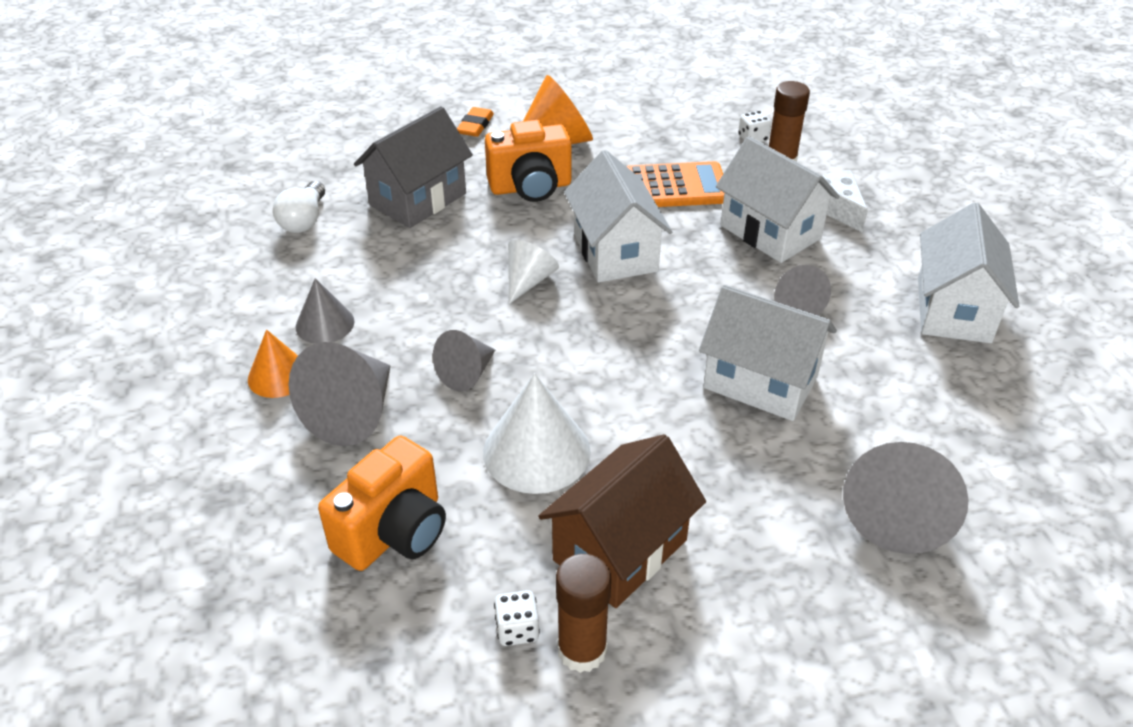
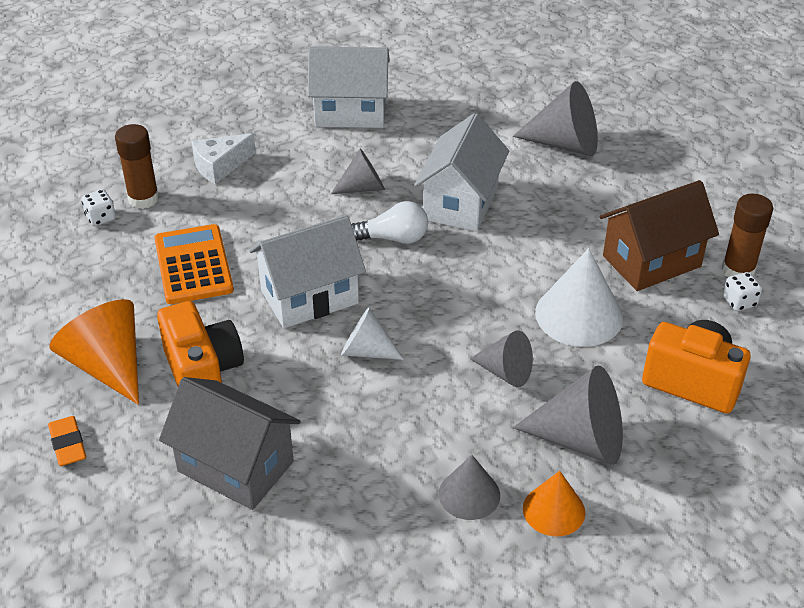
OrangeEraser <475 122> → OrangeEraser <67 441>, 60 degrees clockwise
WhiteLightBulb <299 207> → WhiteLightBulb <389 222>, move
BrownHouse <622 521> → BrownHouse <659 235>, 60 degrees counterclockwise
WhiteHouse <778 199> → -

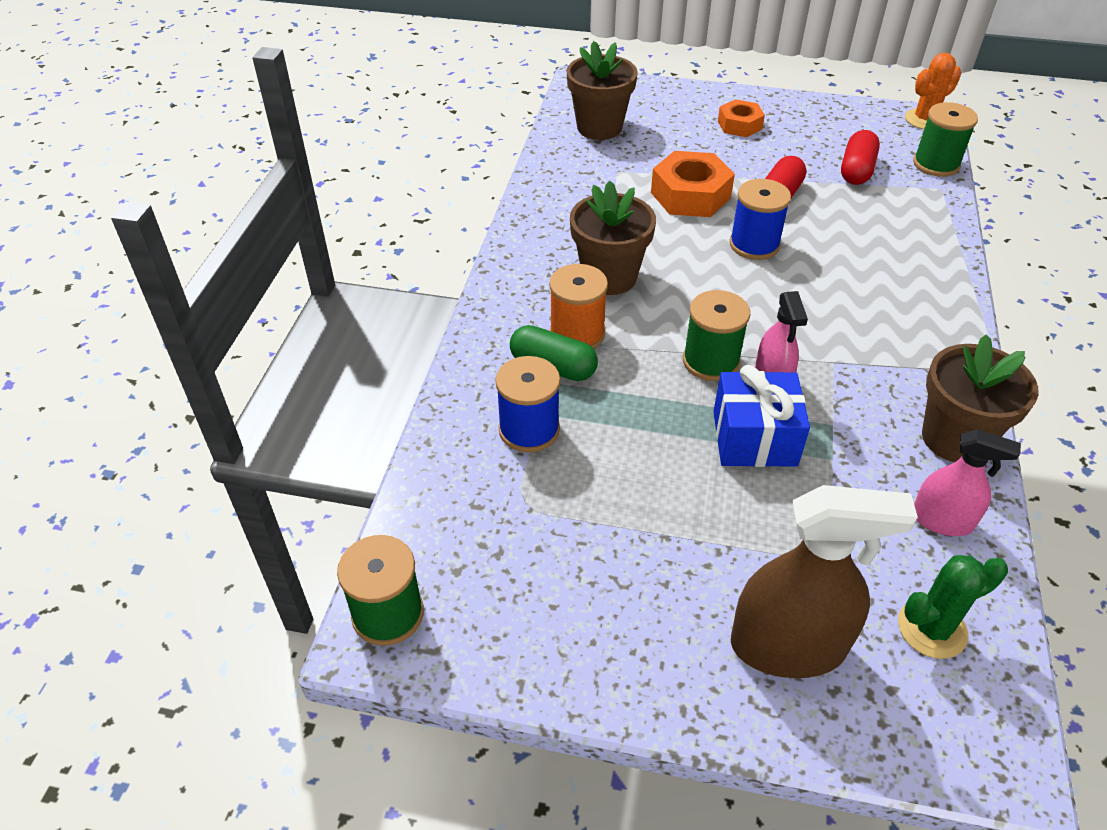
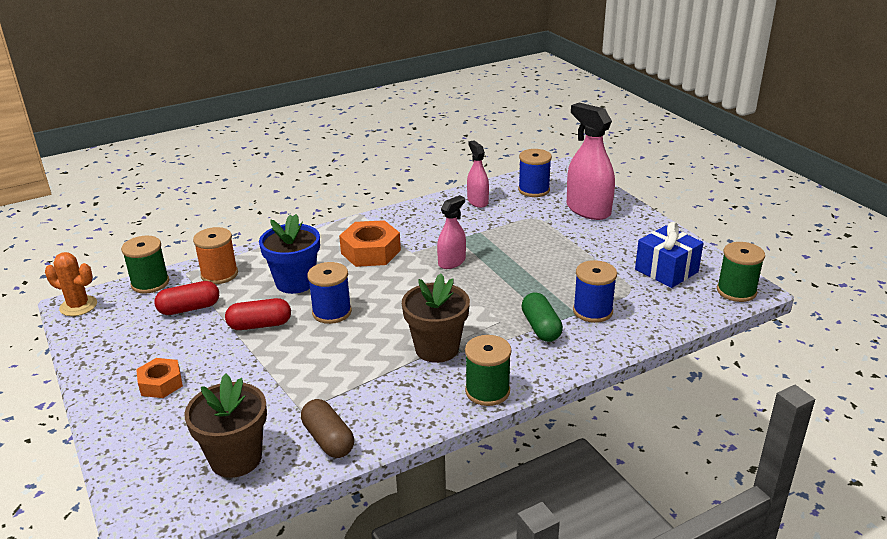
OrangeSpool <578 306> → OrangeSpool <215 255>, move
- → BlueFlowerPot <289 254>
- → BrownCapsule <327 428>
OrangeNut <693 184> → OrangeNut <370 243>, move
GreenSpool <716 335> → GreenSpool <488 370>, move
GreenCactus <953 607> → BlueSpool <535 173>
BrownSprayBottle <824 581> → PinkSprayBottle <591 161>
BlueGift <761 416> → BlueGift <669 255>, move
BrownFlowerPot <980 398> → -

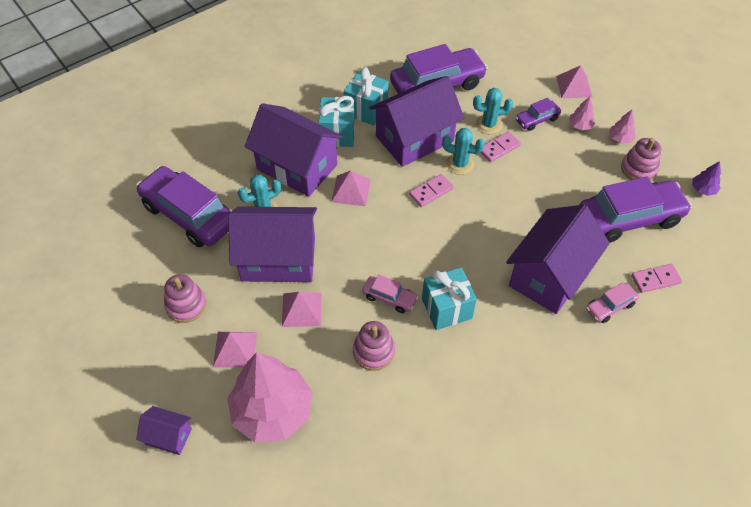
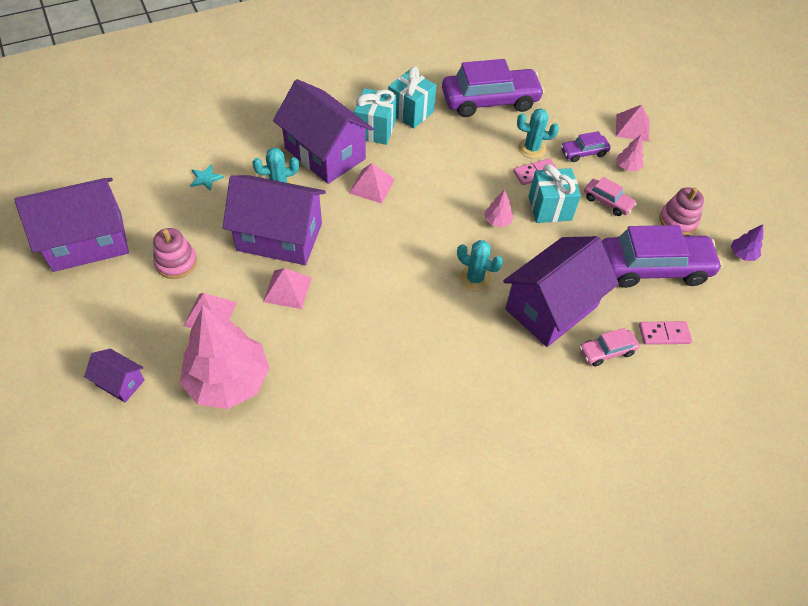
PurpleHouse <416 121> → PurpleHouse <71 225>, move
PurpleCar <183 206> → TurquoiseStar <207 177>
TurquoiseCactus <463 151> → TurquoiseCactus <480 266>, move
PinkTree <622 126> → PinkTree <499 208>, move
TurquoiseGift <449 298> → TurquoiseGift <555 193>, move
PinkCar <390 294> → PinkCar <610 196>, move
PinkStackingToy <374 346> → -
PinkDomino <431 190> → -

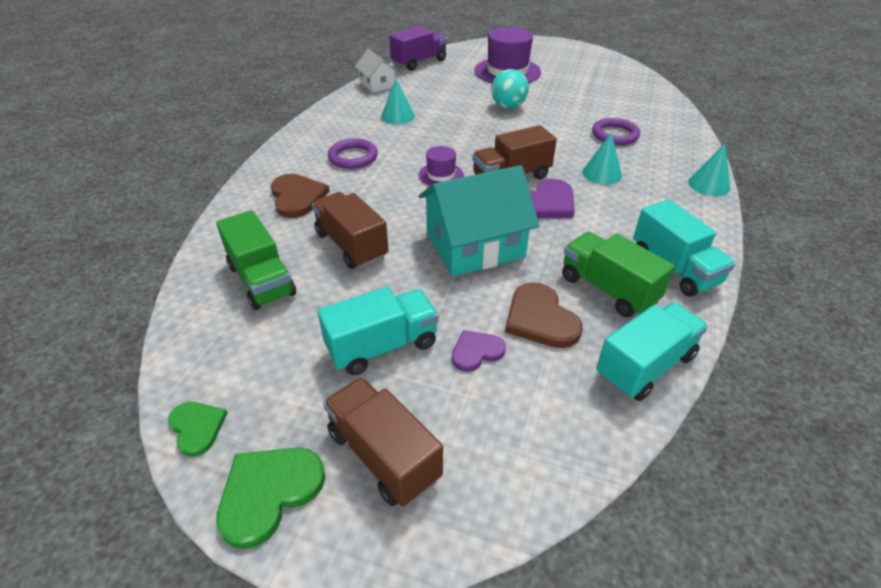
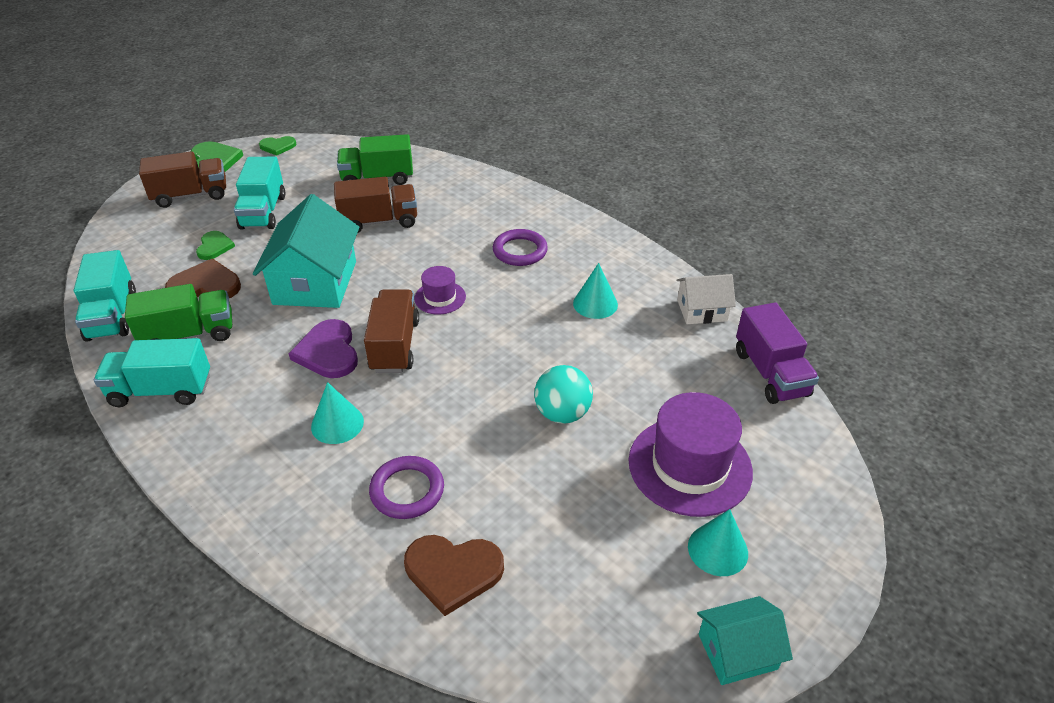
PurpleHeart <479 351> → GreenHeart <215 245>
BrownHeart <300 196> → BrownHeart <454 575>, move
TurquoiseCone <709 170> → TurquoiseCone <718 542>, move
- → TurquoiseHouse <745 640>

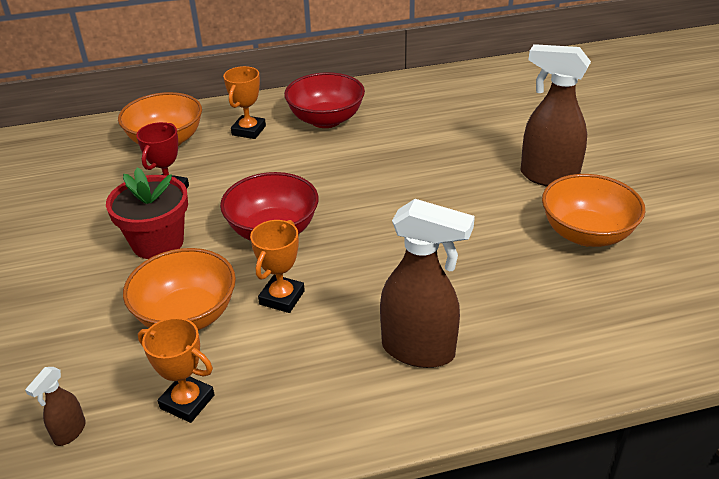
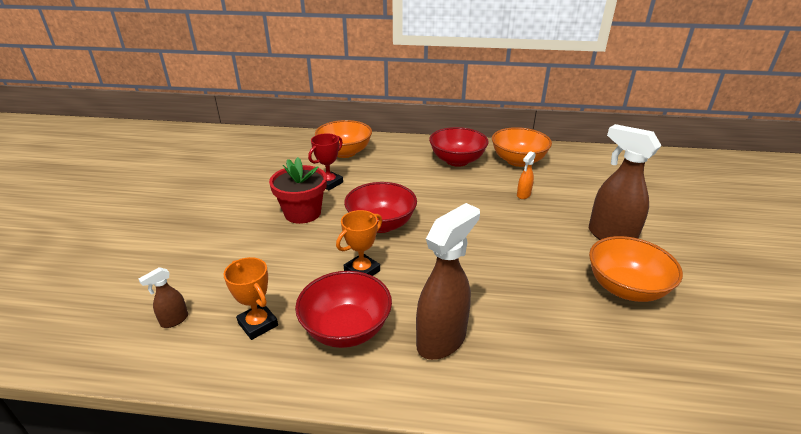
- → RedBowl <343 309>
BrownSprayBottle <427 283> → BrownSprayBottle <448 281>, 90 degrees counterclockwise
OrangeBowl <179 289> → OrangeBowl <522 147>, move
- → OrangeSprayBottle <526 175>
OrangeTrophy <244 102> → -

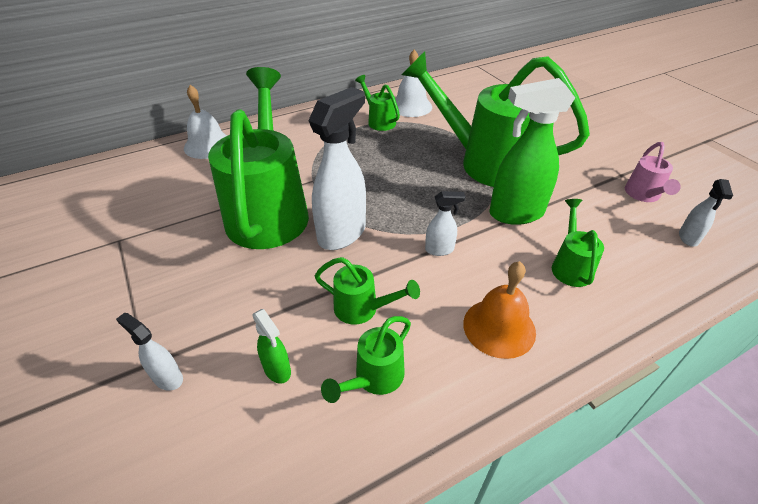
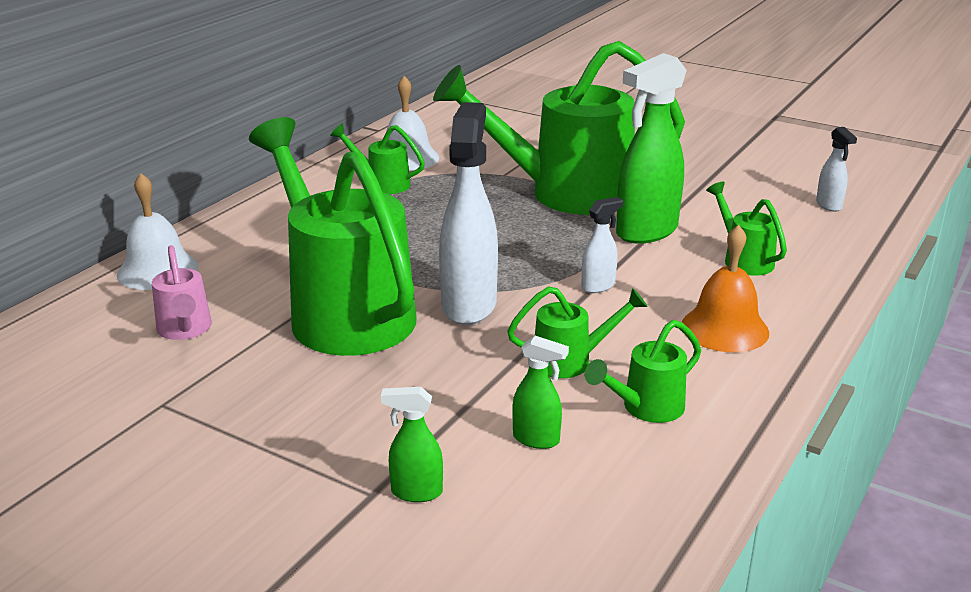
PinkWateringCan <653 172> → PinkWateringCan <182 292>, move
WhiteSprayBottle <149 352> → GreenSprayBottle <412 444>
GreenWateringCan <366 359> → GreenWateringCan <643 371>, 45 degrees clockwise

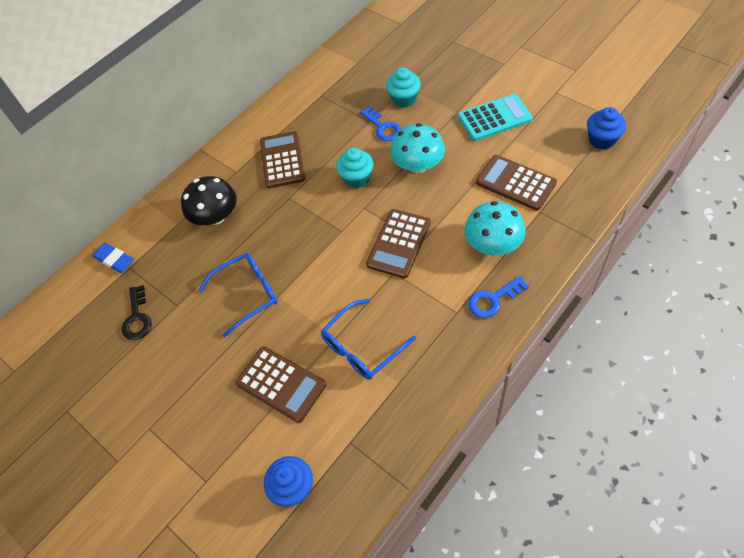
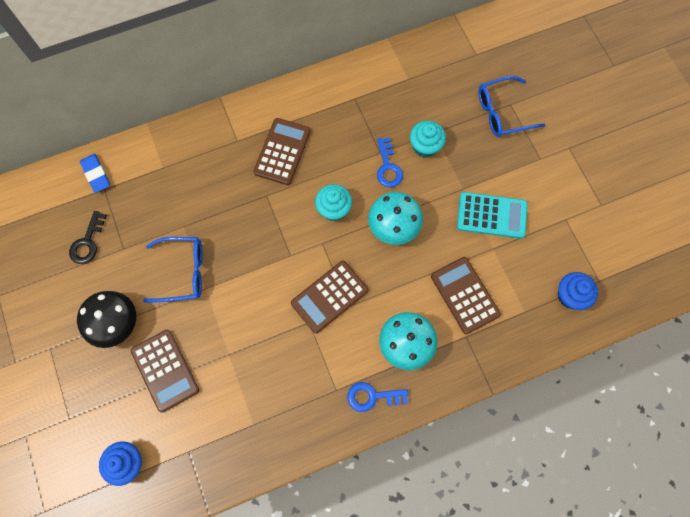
BlackMushroom <209 200> → BlackMushroom <106 319>, move
BlueGlasses <368 339> → BlueGlasses <511 106>, move

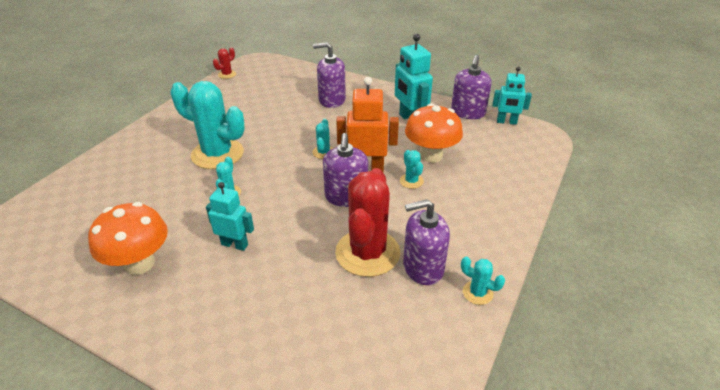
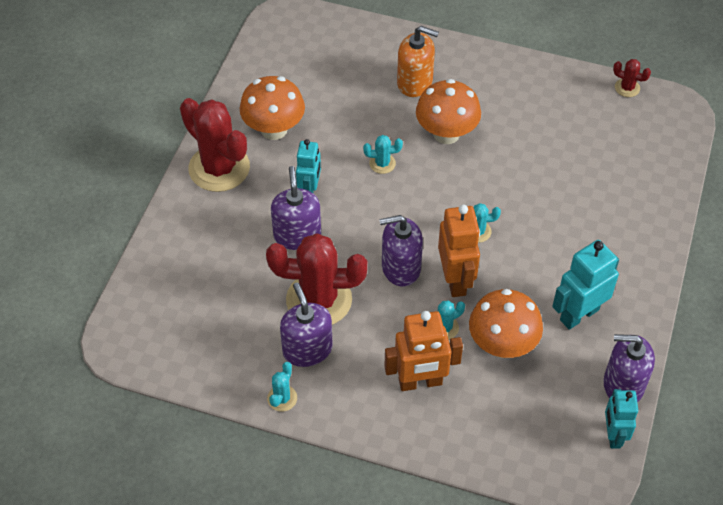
- → RedCactus <215 145>
PurpleSoapDispenser <329 75> → PurpleSoapDispenser <296 208>, move
- → OrangeRobot <423 351>
- → OrangeSoapDispenser <418 61>
TurquoiseCactus <208 125> → OrangeMushroom <448 111>

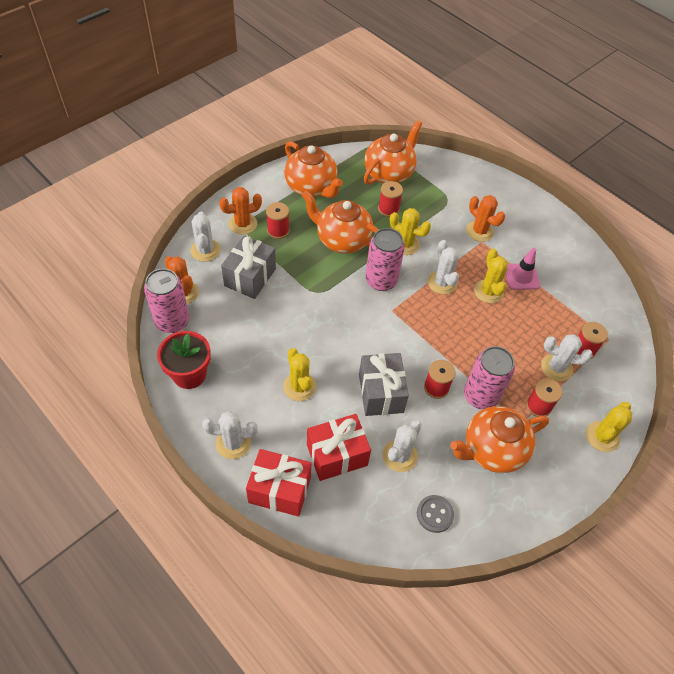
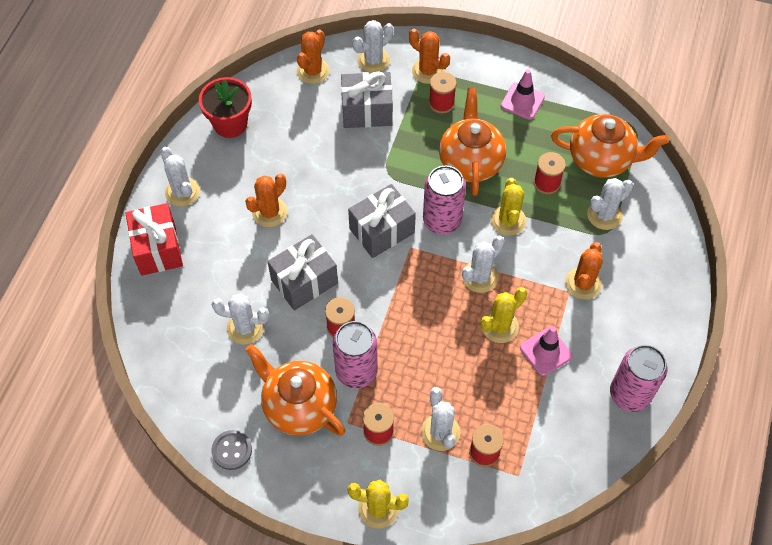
GreyButton <435 514> → GreyButton <231 450>, move
YellowCactus <299 374> → OrangeCactus <266 200>
- → GreyGift <382 221>
OrangeTeapot <313 169> → PinkTrafficCone <523 94>
- → WhiteCactus <610 204>
PinkCan <167 301> → PinkCan <638 378>, move
RedGift <339 447> → -

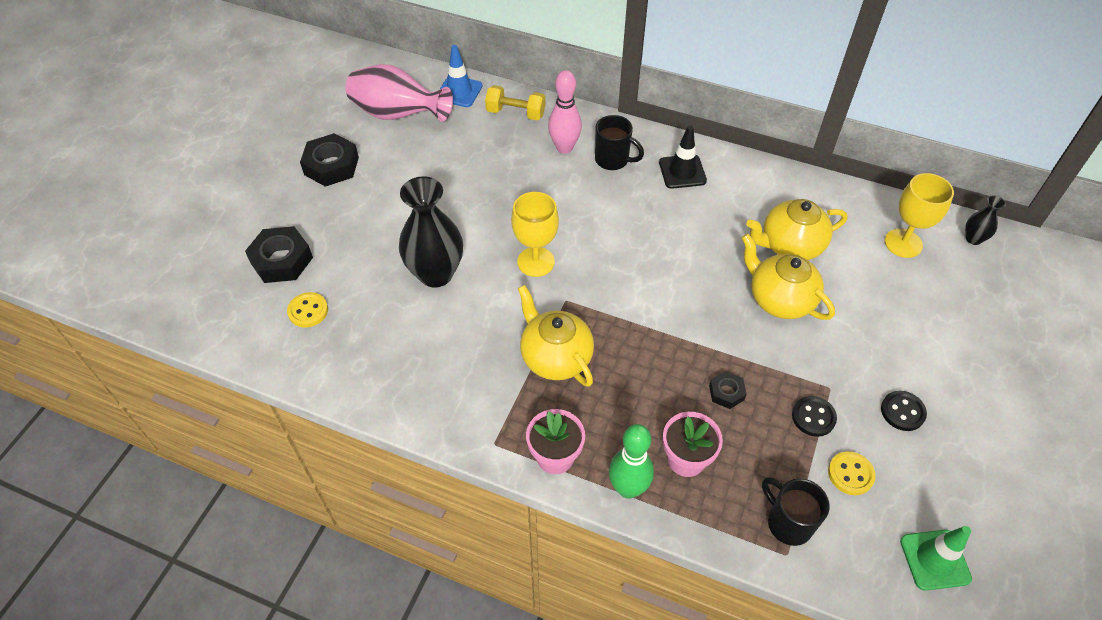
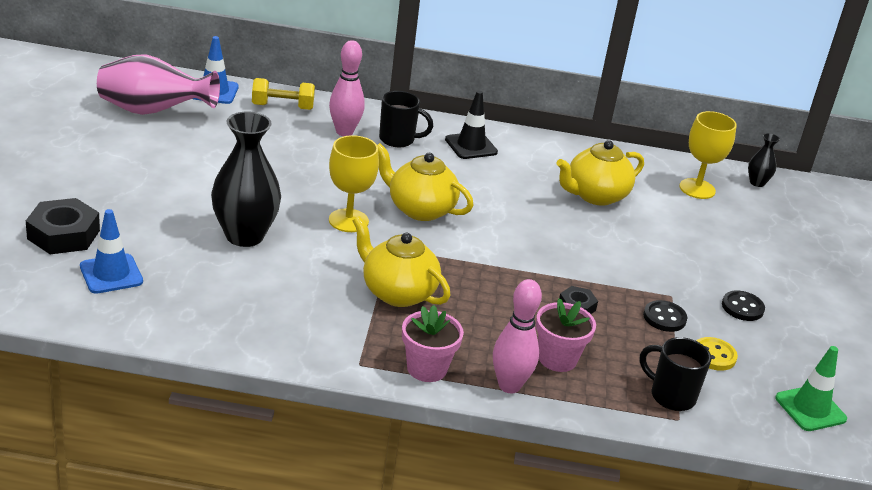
YellowButton <307 310> → BlueTrafficCone <111 251>
YellowTeapot <788 277> → YellowTeapot <425 182>, move
GreenBowlingPin <631 461> → PinkBowlingPin <517 336>
BlackNut <329 160> → -

